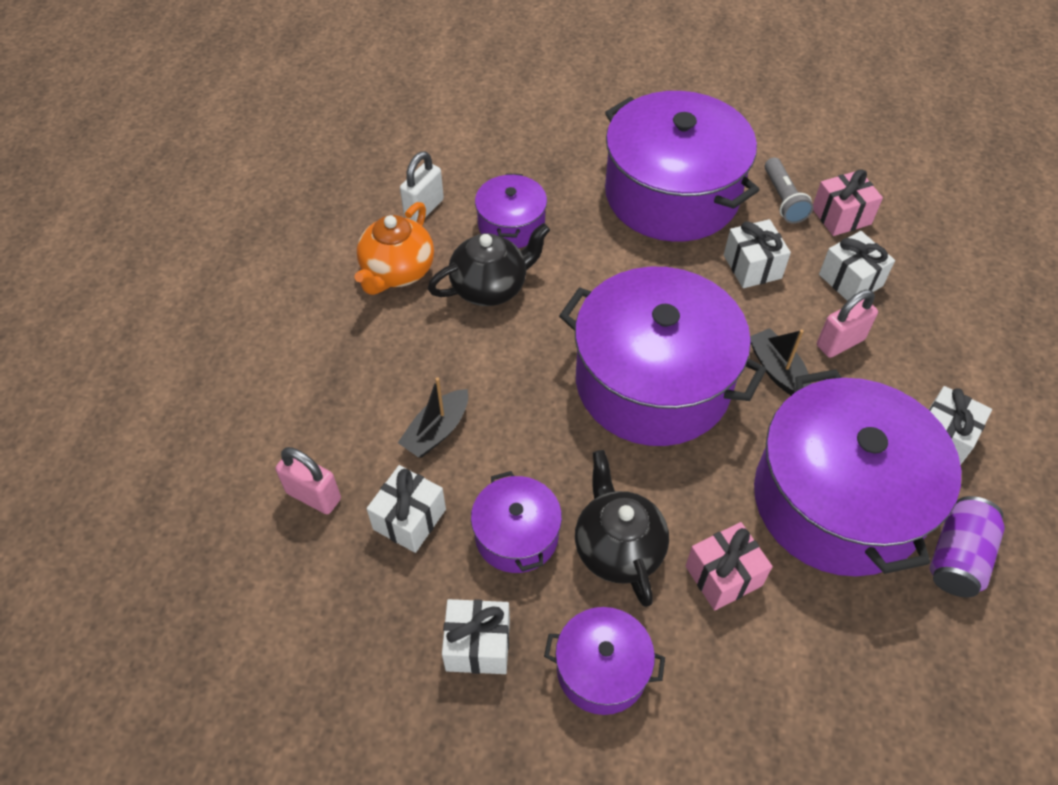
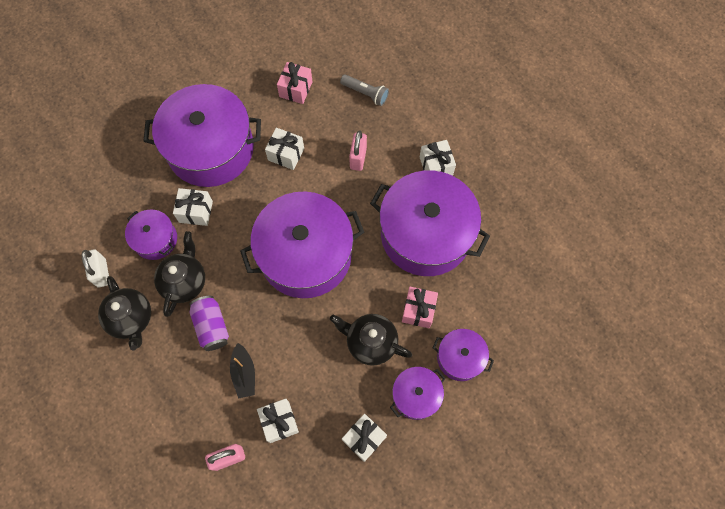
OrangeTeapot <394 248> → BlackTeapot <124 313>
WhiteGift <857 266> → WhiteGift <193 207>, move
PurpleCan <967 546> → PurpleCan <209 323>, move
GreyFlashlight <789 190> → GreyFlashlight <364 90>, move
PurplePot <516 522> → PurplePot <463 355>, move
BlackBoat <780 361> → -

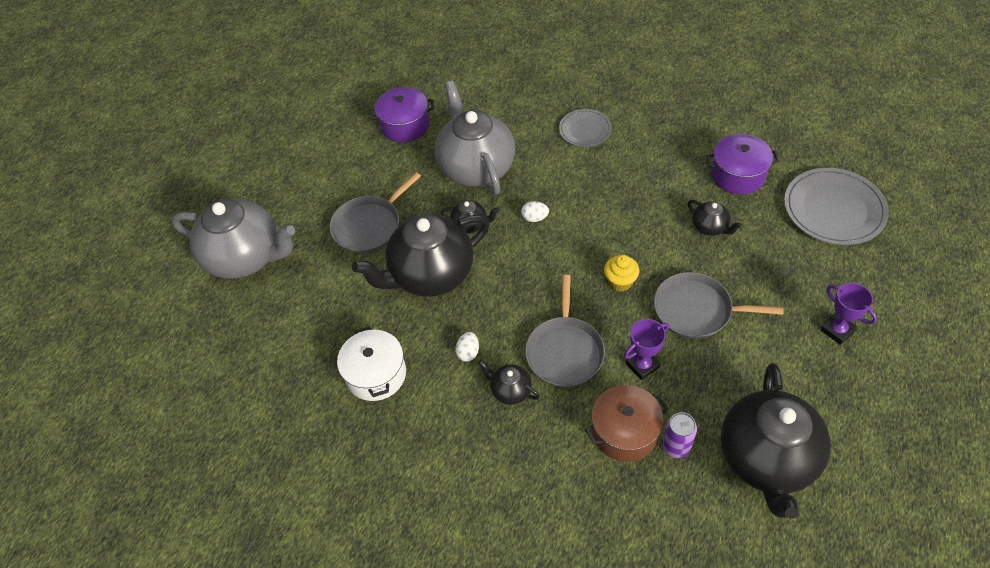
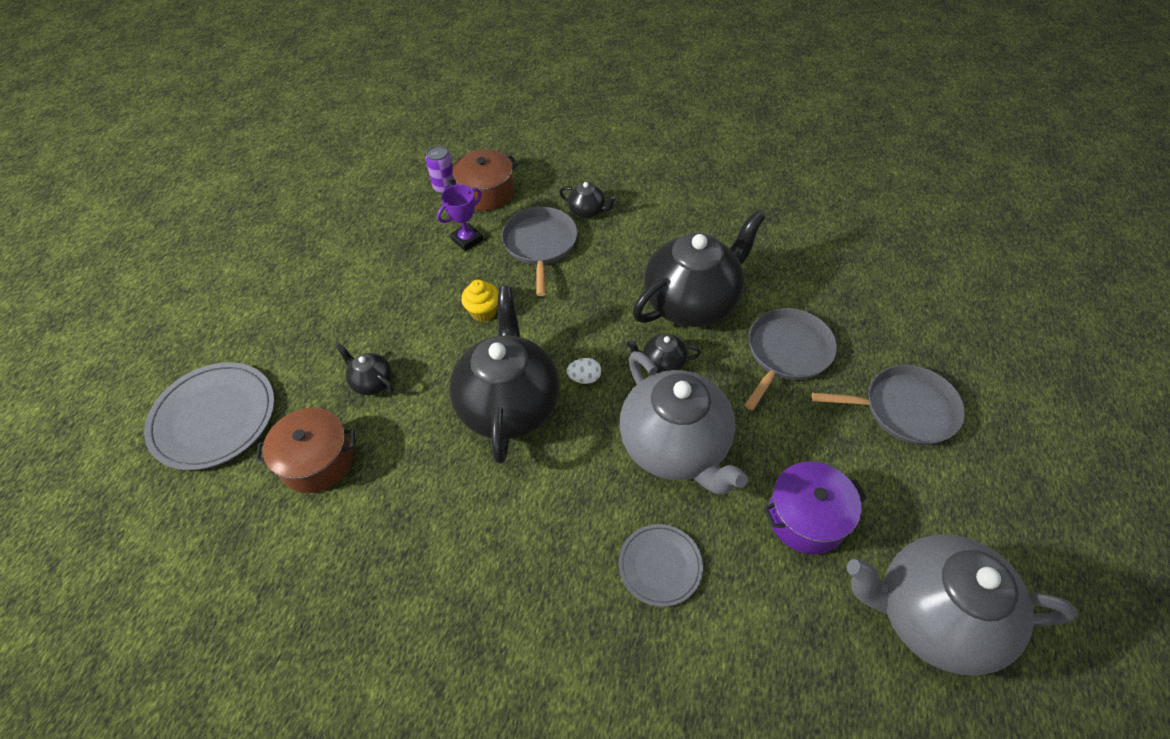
PurplePot <742 164> → BrownPot <305 450>
BlackTeapot <776 441> → BlackTeapot <504 375>, move
GreyPlate <585 128> → GreyPlate <661 565>, move
GreyPan <719 305> → GreyPan <888 405>, move
GreyTeapot <233 239> → GreyTeapot <962 605>, move
WhitePot <371 363> → -
WhiteEgg <467 347> → -
PurpleTrophy <848 314> → -

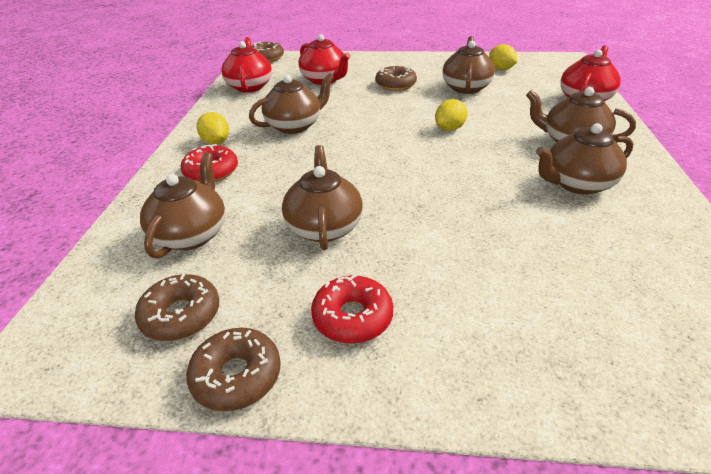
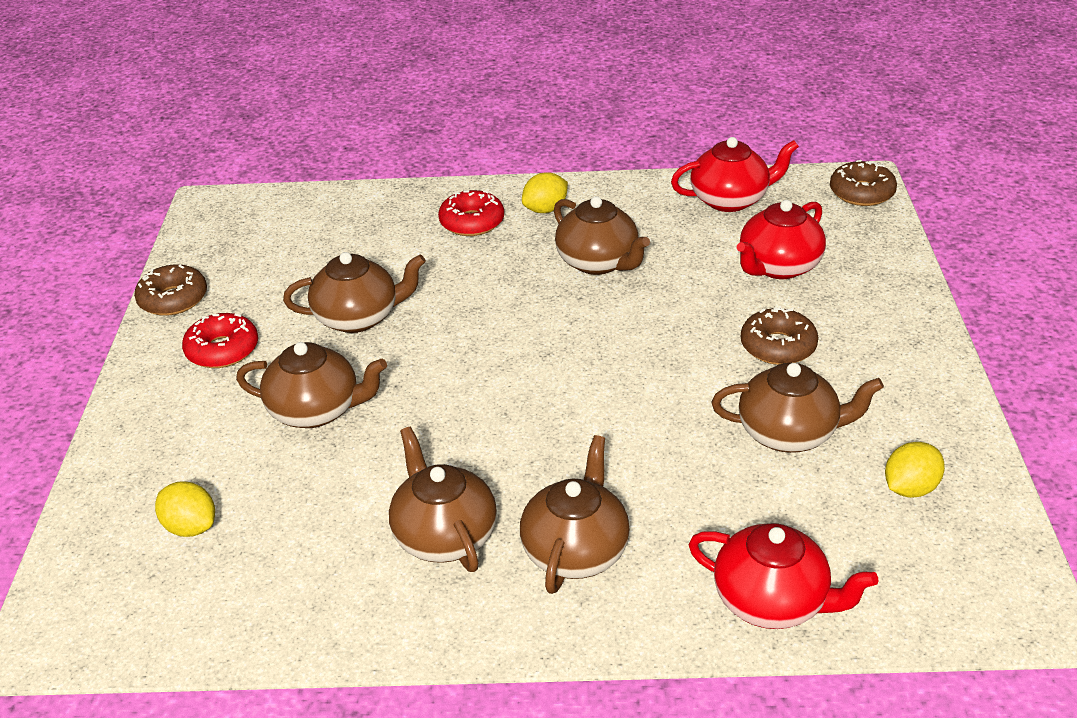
YellowLemon <451 115> → YellowLemon <185 509>, move
BrownTeapot <182 205> → BrownTeapot <311 385>, move
BrownDonut <177 307> → -

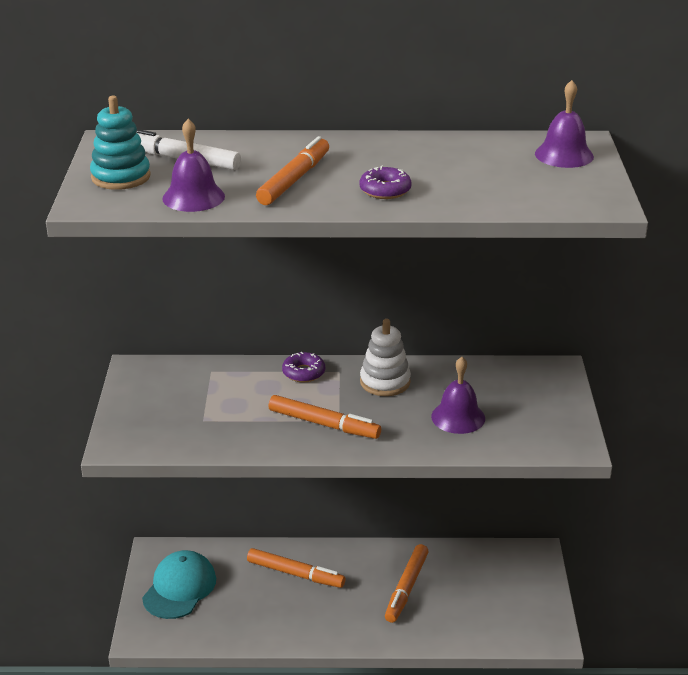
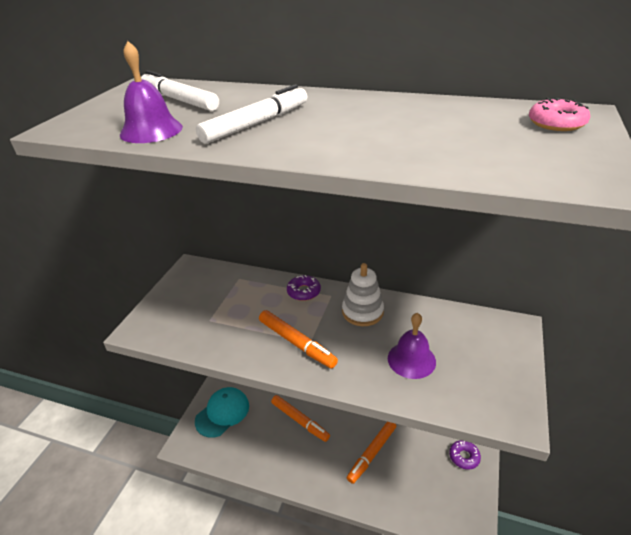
OrangeMarker <292 170> → WhiteMarker <251 114>
PurpleDonut <385 182> → PurpleDonut <465 455>, move
PurpleBell <564 124> → PinkDonut <559 114>
TurquoiseStackingToy <120 143> → -

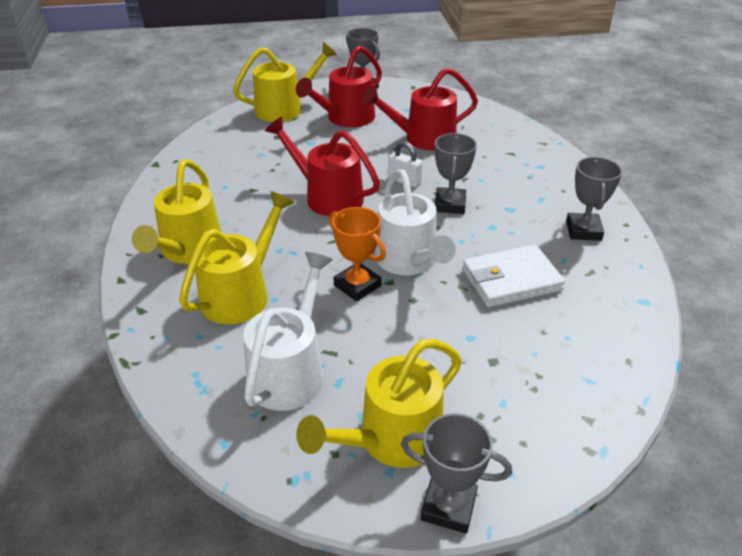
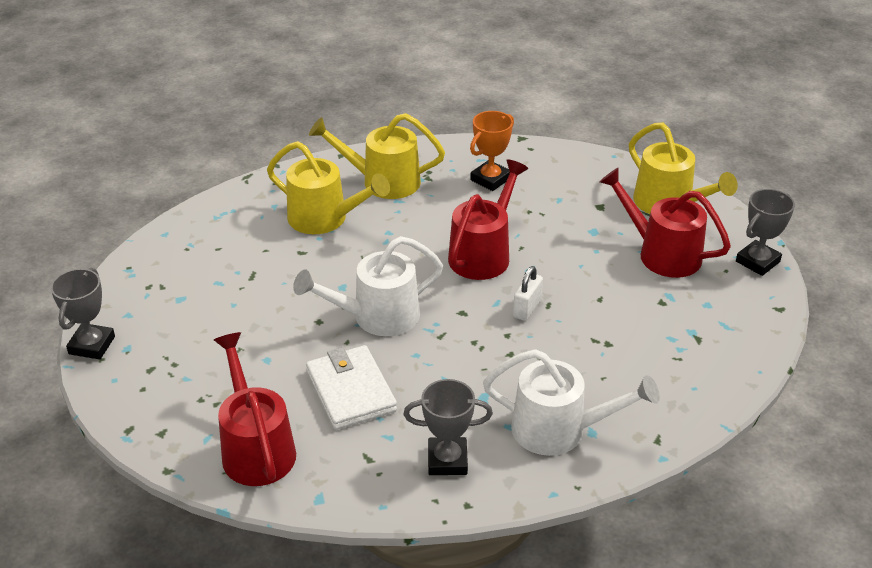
RedWateringCan <420 109> → RedWateringCan <255 409>, move
OrangeTrophy <357 254> → OrangeTrophy <492 151>, move
WhiteWateringCan <288 331> → WhiteWateringCan <571 402>, move
YellowWateringCan <379 403> → -
GreyTrophy <456 173> → -

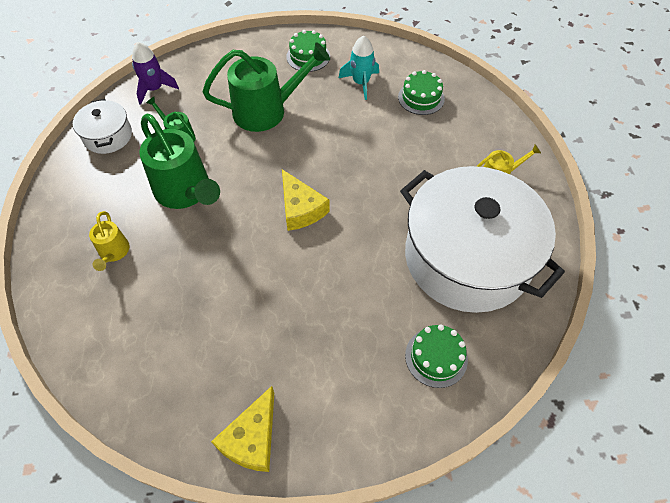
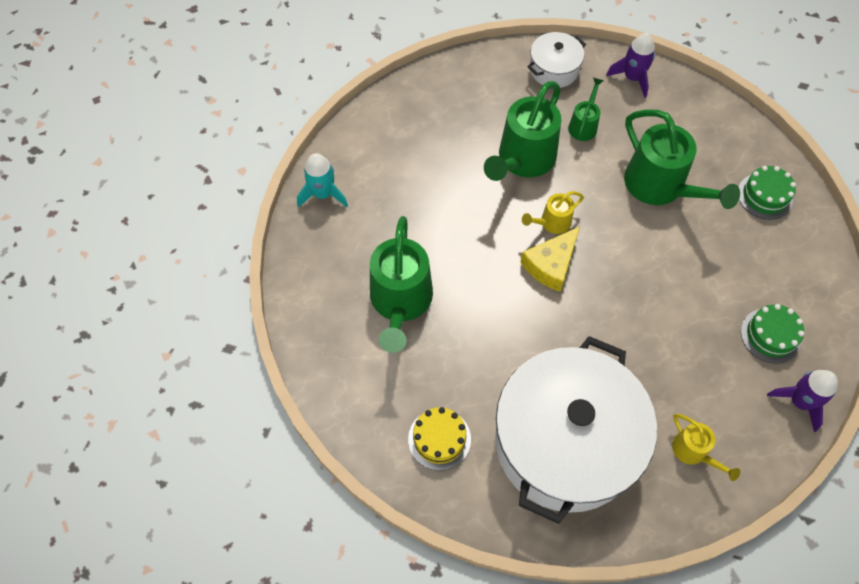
TurquoiseRocket <359 68> → TurquoiseRocket <322 180>, move
- → GreenWateringCan <401 284>
GreenCake <436 356> → YellowCake <439 438>
YellowWateringCan <109 241> → YellowWateringCan <553 212>, move
- → PurpleRocket <802 401>
YellowCheese <242 429> → -

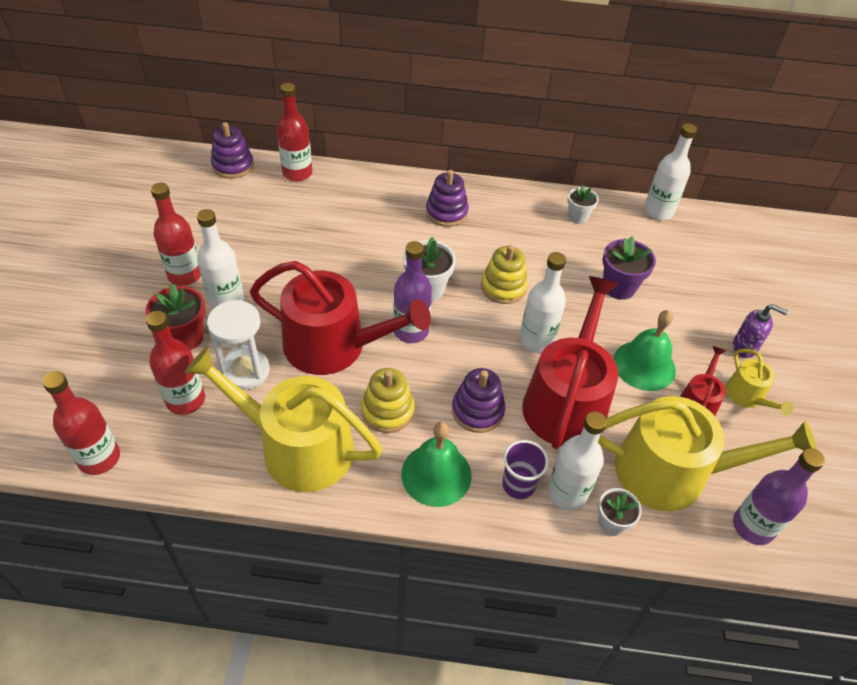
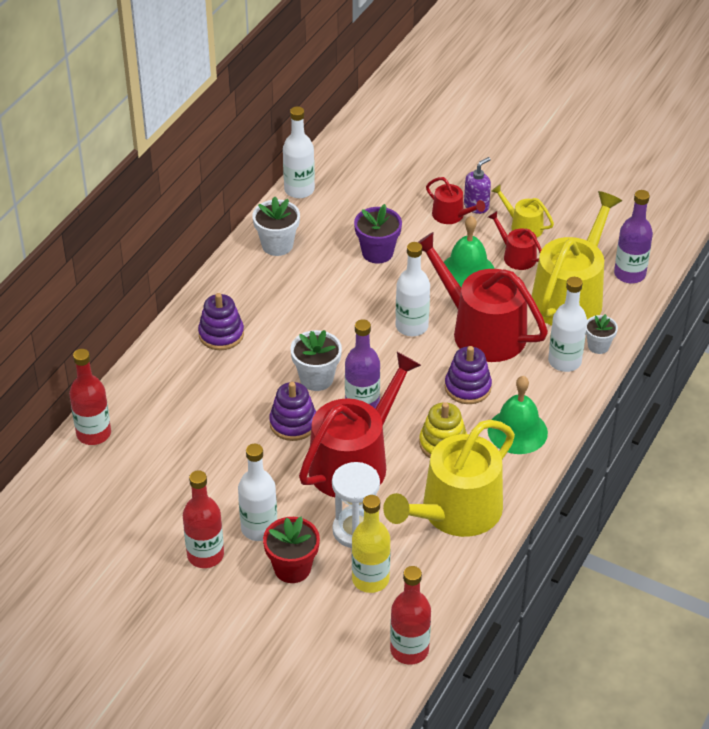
WhiteFlowerPot <583 204> → WhiteFlowerPot <276 226>, x1.53
PurpleStackingToy <232 150> → PurpleStackingToy <292 411>, move
RedBottle <175 363> → YellowBottle <371 544>
- → RedWateringCan <455 200>
YellowWateringCan <759 382> → YellowWateringCan <523 211>, 150 degrees counterclockwise
YellowStackingToy <504 274> → -
PurpleCup <525 469> → -

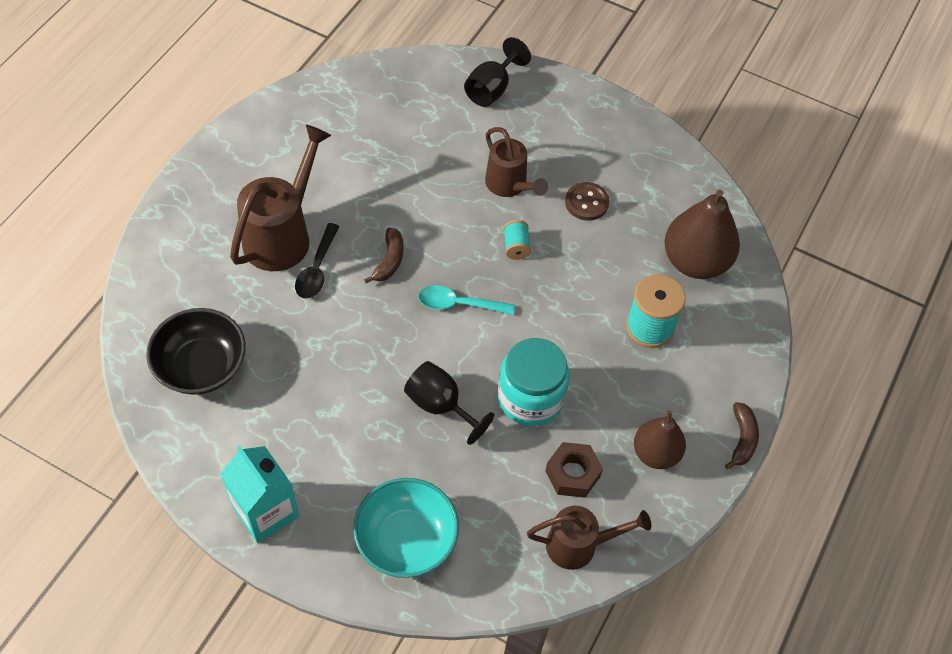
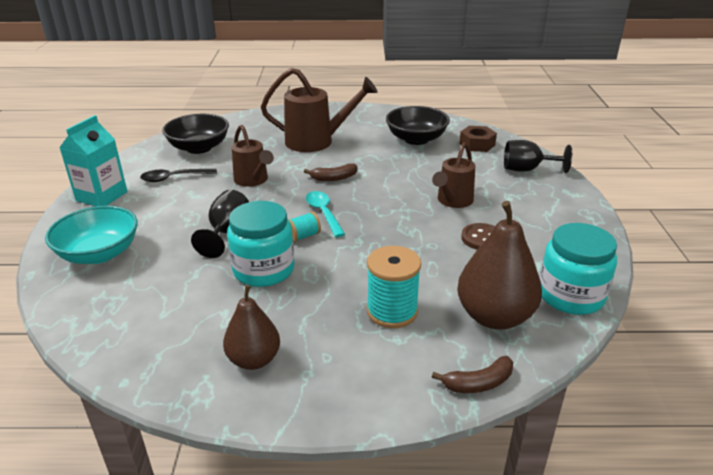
BlackSpoon <317 261> → BlackSpoon <178 175>, move
BrownWateringCan <589 538> → BrownWateringCan <253 156>, move
TurquoiseSpool <517 240> → TurquoiseSpool <304 227>, move
- → BlackBowl <418 125>
BrownBanana <742 436> → BrownBanana <472 374>, move
BrownNut <574 470> → BrownNut <478 139>, move
- → TurquoiseJar <578 269>

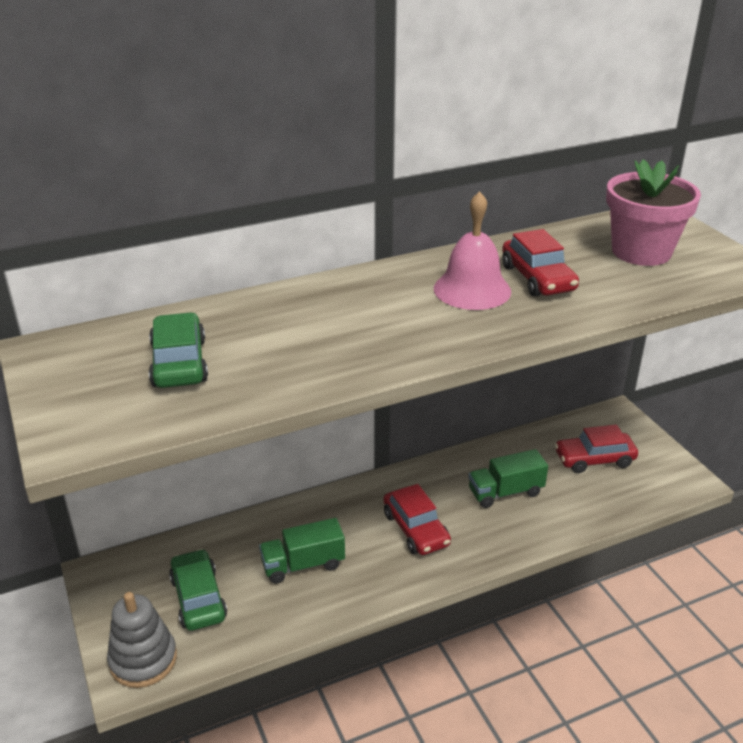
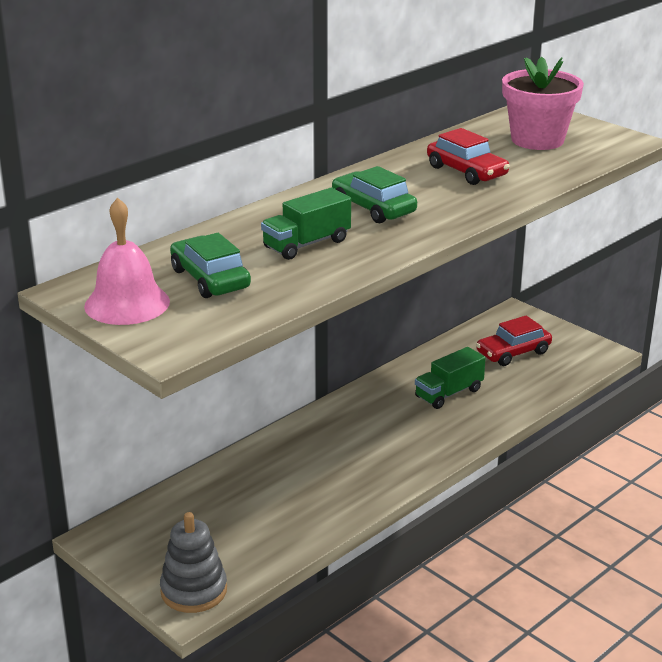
PinkBell <472 250> → PinkBell <127 261>, move
GreenTruck <302 551> → GreenTruck <306 224>, move
GreenCar <198 590> → GreenCar <374 194>, move
RedCar <417 519> → -

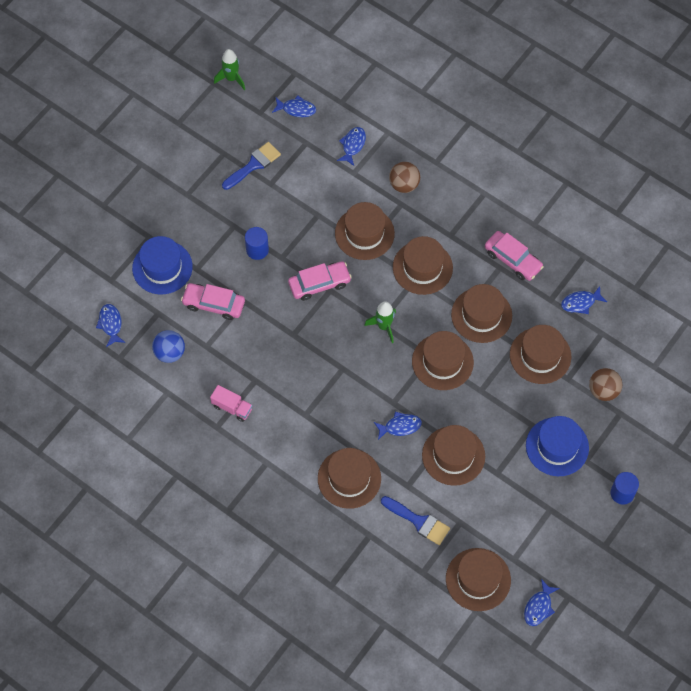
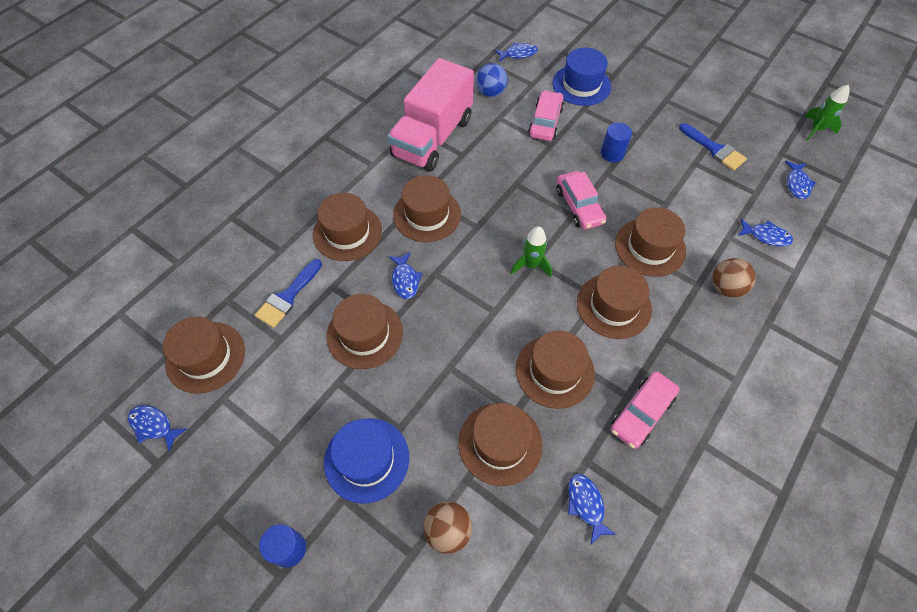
PinkTruck <231 403> → PinkTruck <431 115>, x2.50
BrownHat <443 360> → BrownHat <427 208>, move

